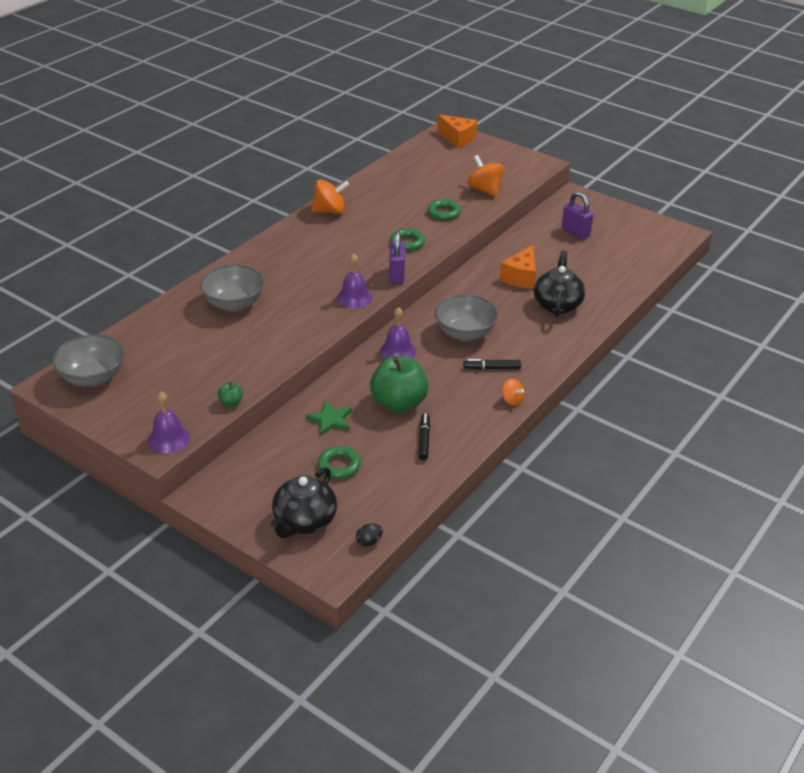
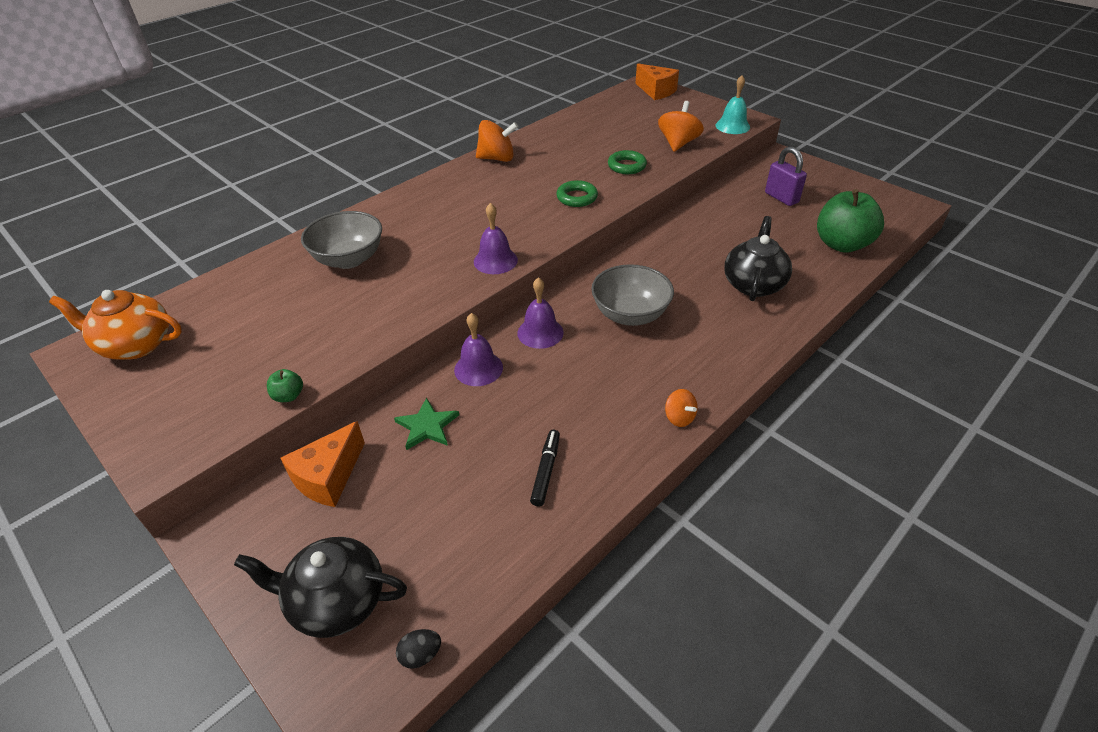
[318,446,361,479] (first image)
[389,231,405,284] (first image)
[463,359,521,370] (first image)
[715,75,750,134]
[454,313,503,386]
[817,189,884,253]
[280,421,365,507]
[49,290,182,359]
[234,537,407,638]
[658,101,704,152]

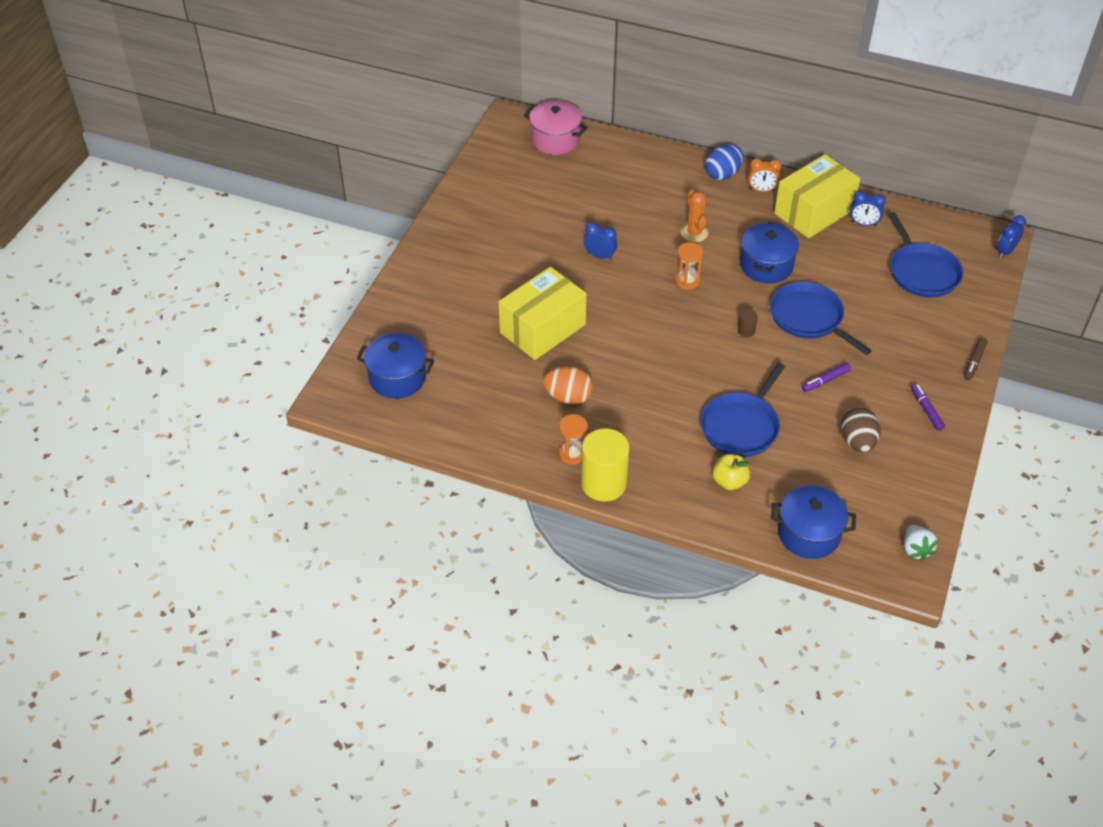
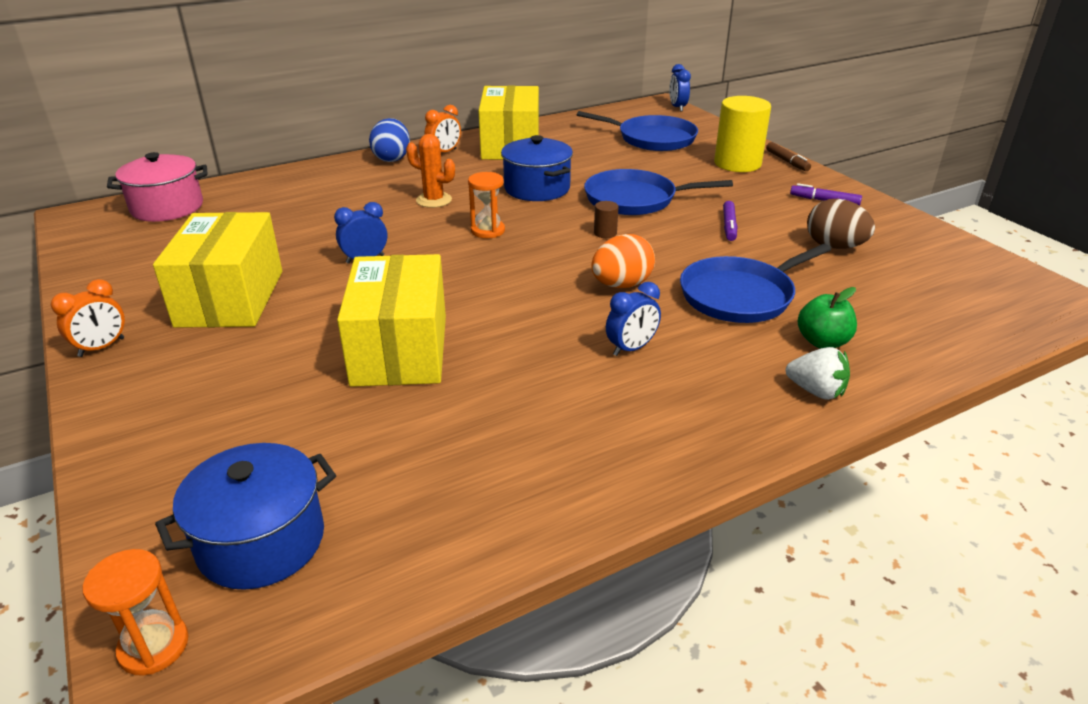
[771,485,856,559] (first image)
[51,279,125,357]
[153,212,282,328]
[591,234,655,288]
[82,549,189,676]
[714,96,771,172]
[606,282,661,356]
[786,347,850,400]
[798,287,857,349]
[680,244,831,323]

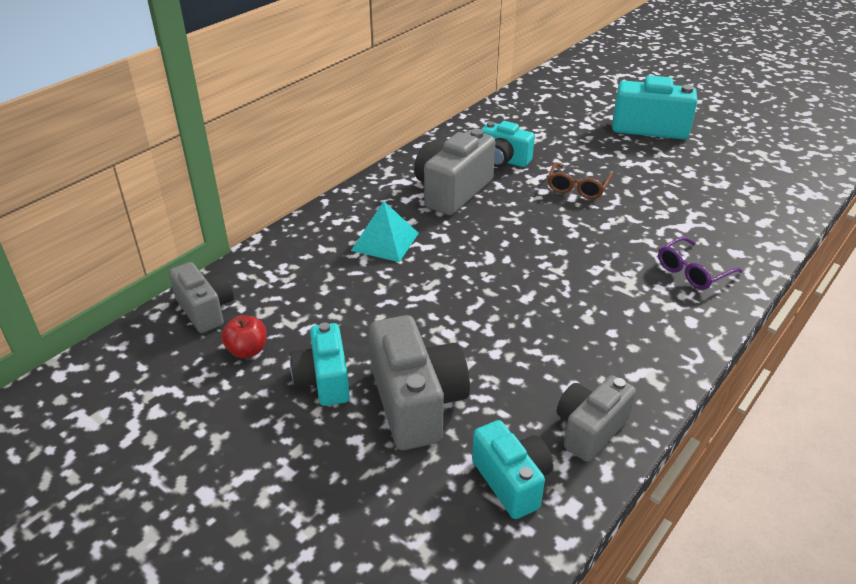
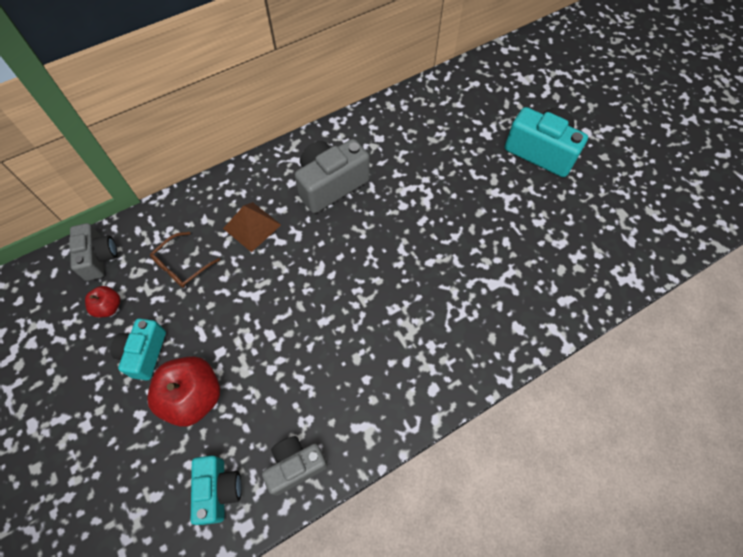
[482,121,535,167] (first image)
[658,237,743,290] (first image)
[150,232,220,288]
[147,356,220,427]
[223,202,281,252]

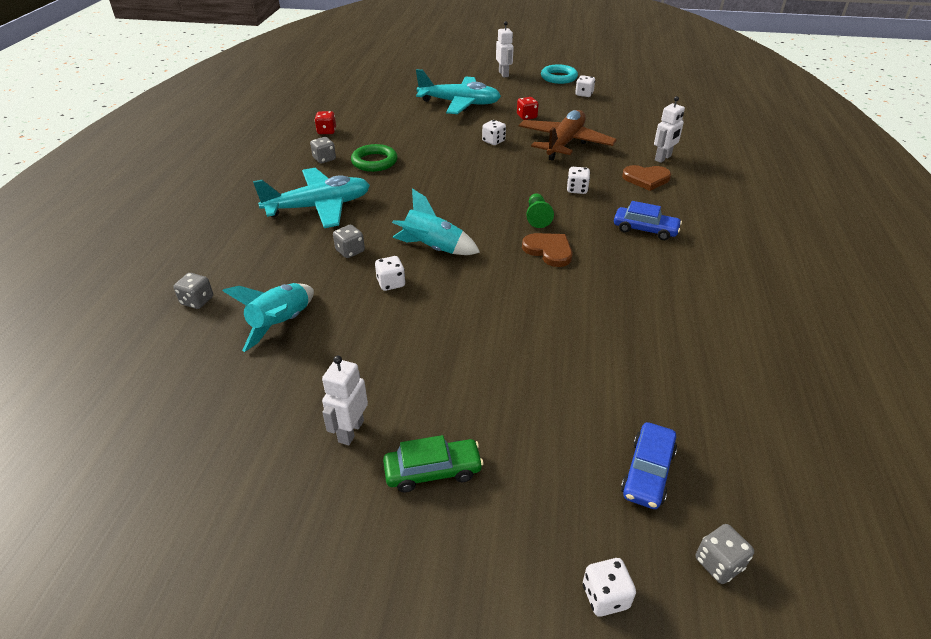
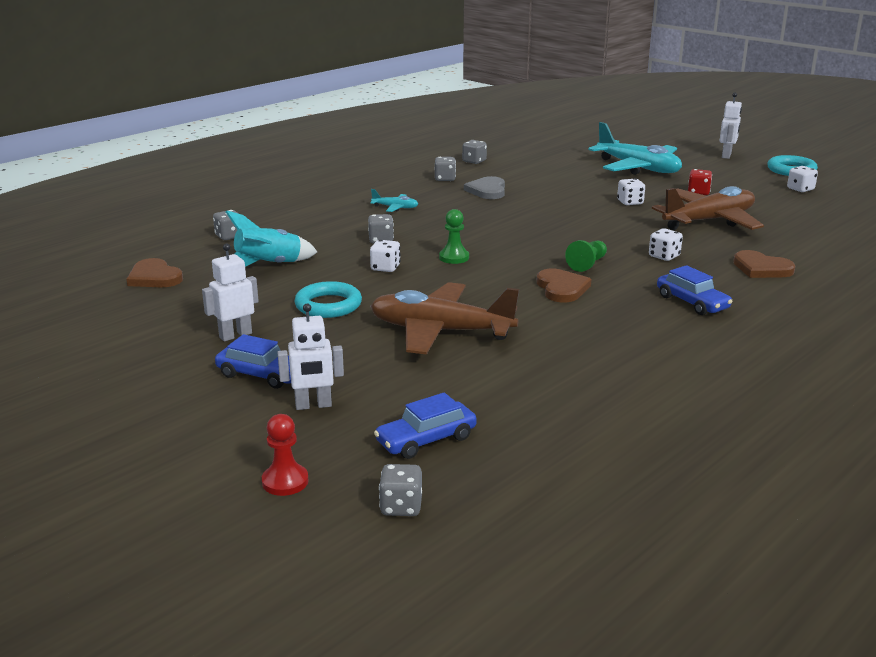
[126,258,183,287]
[294,281,362,318]
[370,282,519,355]
[277,304,344,410]
[464,176,505,199]
[439,209,469,264]
[262,414,309,496]
[462,140,487,164]
[215,334,291,389]
[370,189,418,212]

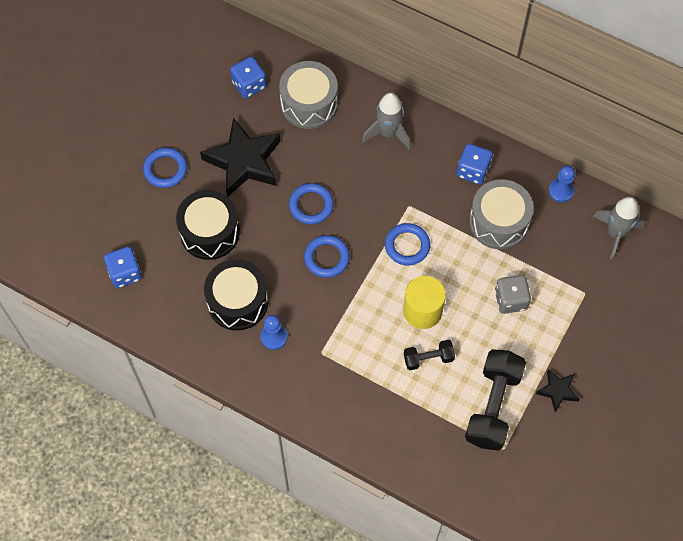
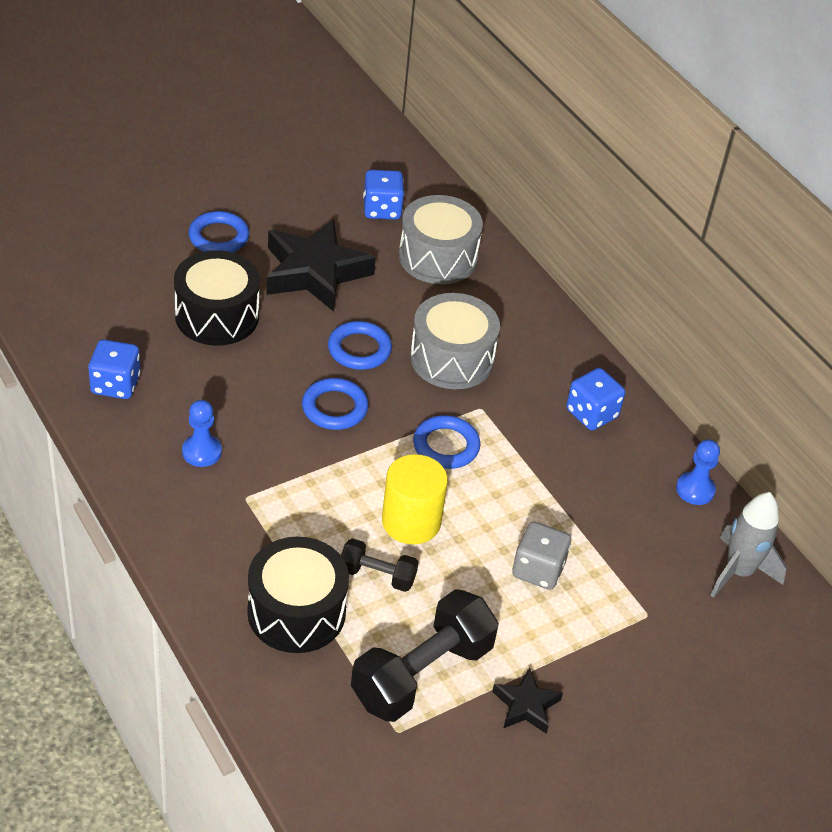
[362,93,411,150] (first image)
[88,339,141,399]
[247,537,349,653]
[410,293,500,389]

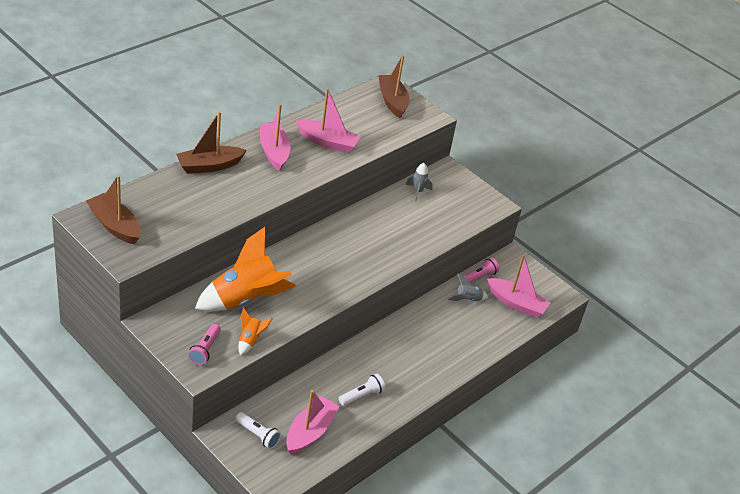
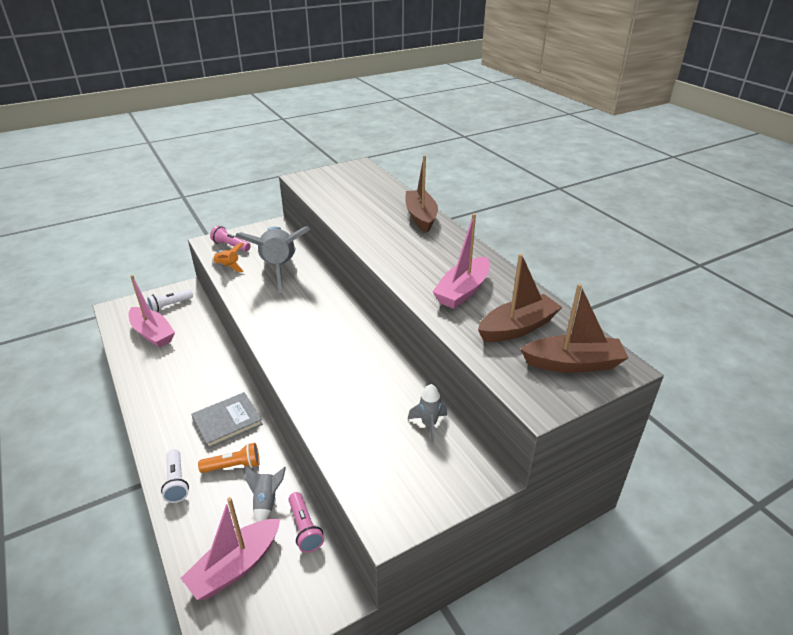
[260,104,291,171] (first image)
[191,392,263,449]
[198,443,260,473]
[478,254,562,342]
[161,449,189,503]
[235,226,310,293]

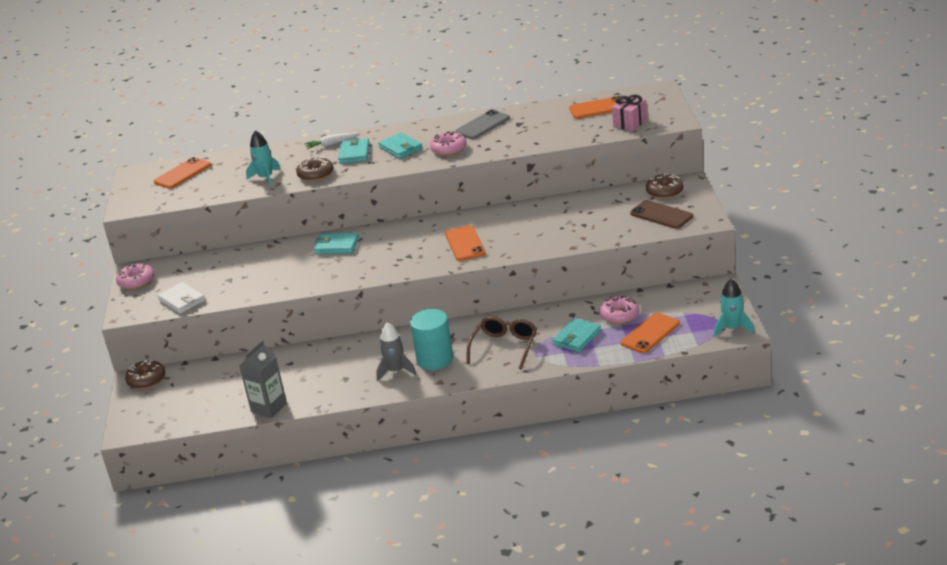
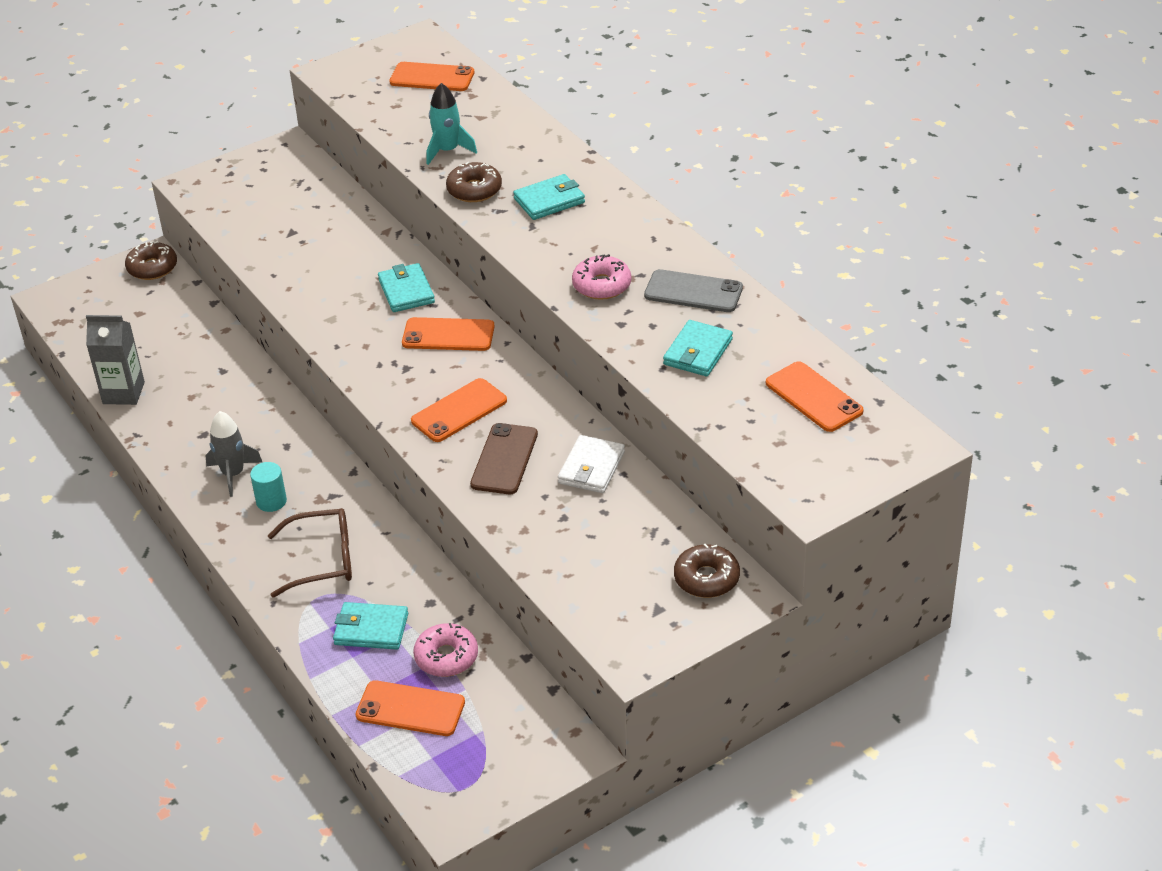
[116,263,154,290] (first image)
[304,132,361,149] (first image)
[612,95,647,131] (first image)
[714,279,754,337] (first image)
[402,317,495,351]
[558,435,625,493]
[663,320,733,376]
[470,423,538,494]
[250,462,287,512]

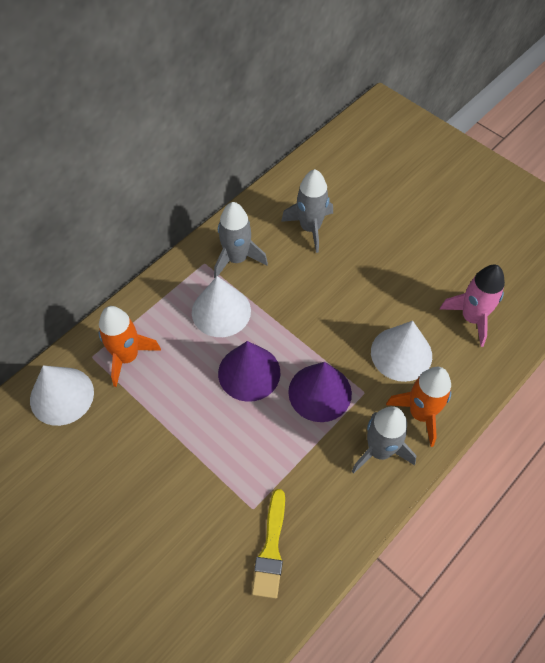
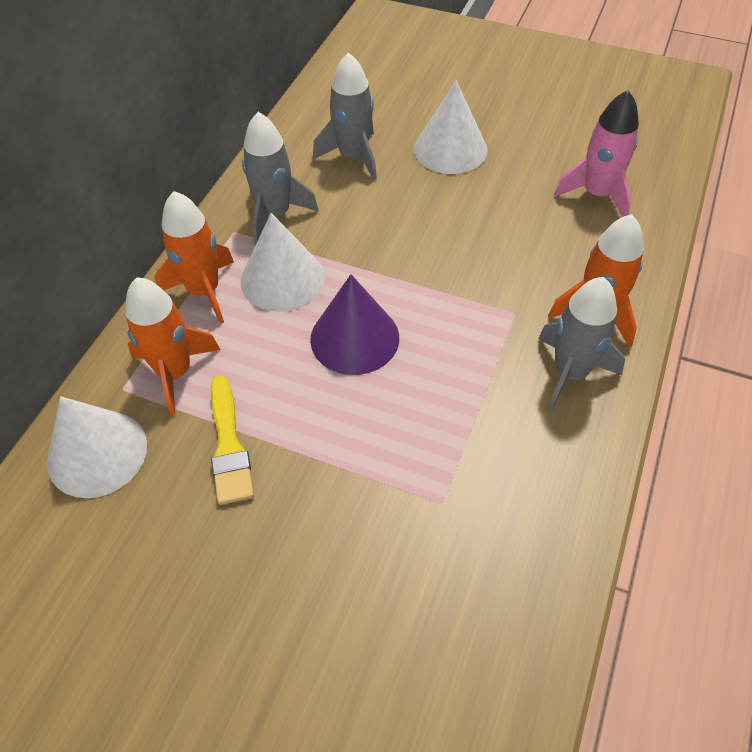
[288,362,352,422] (first image)
[155,191,234,324]
[210,375,254,505]
[414,80,488,174]

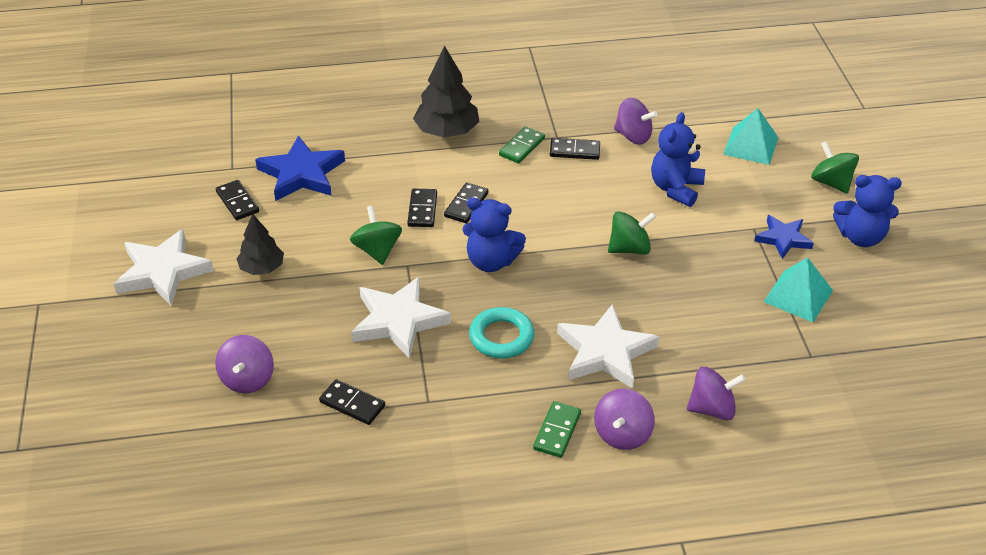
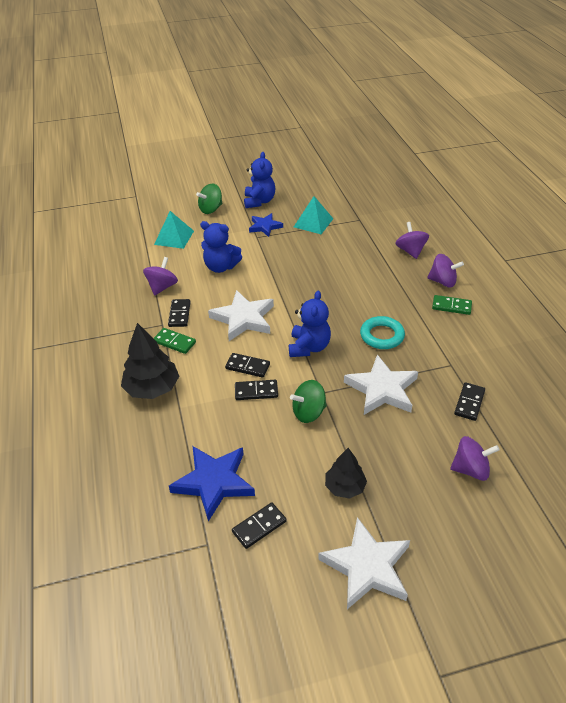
[608,211,656,255] (first image)
[208,290,274,341]

